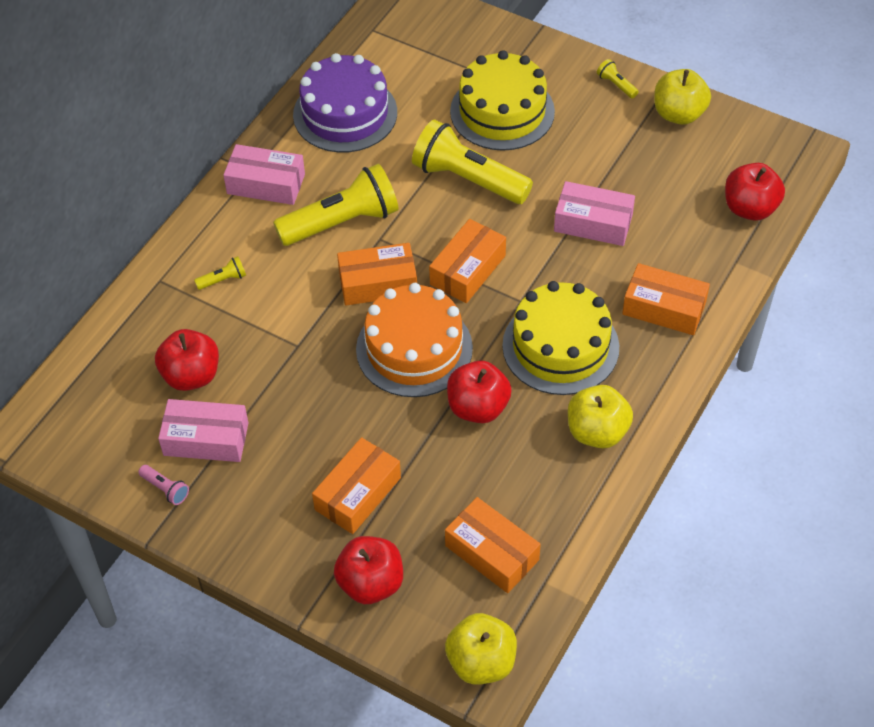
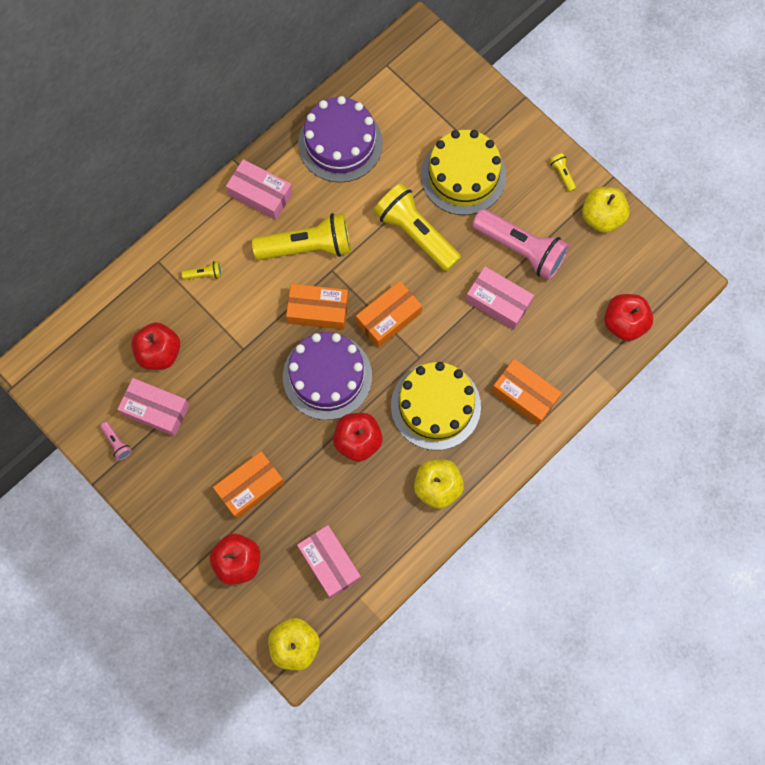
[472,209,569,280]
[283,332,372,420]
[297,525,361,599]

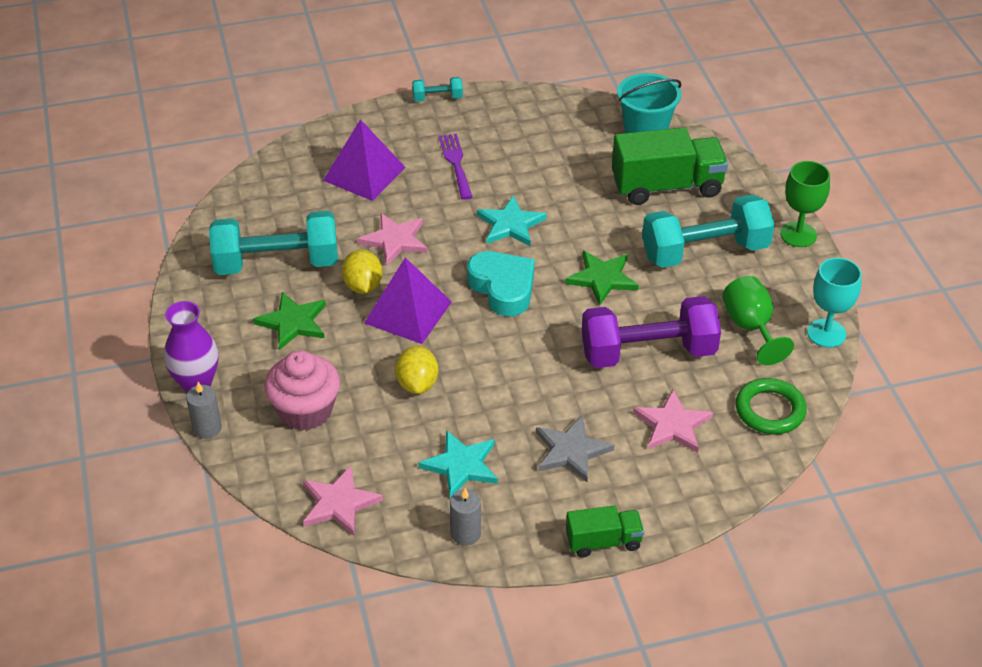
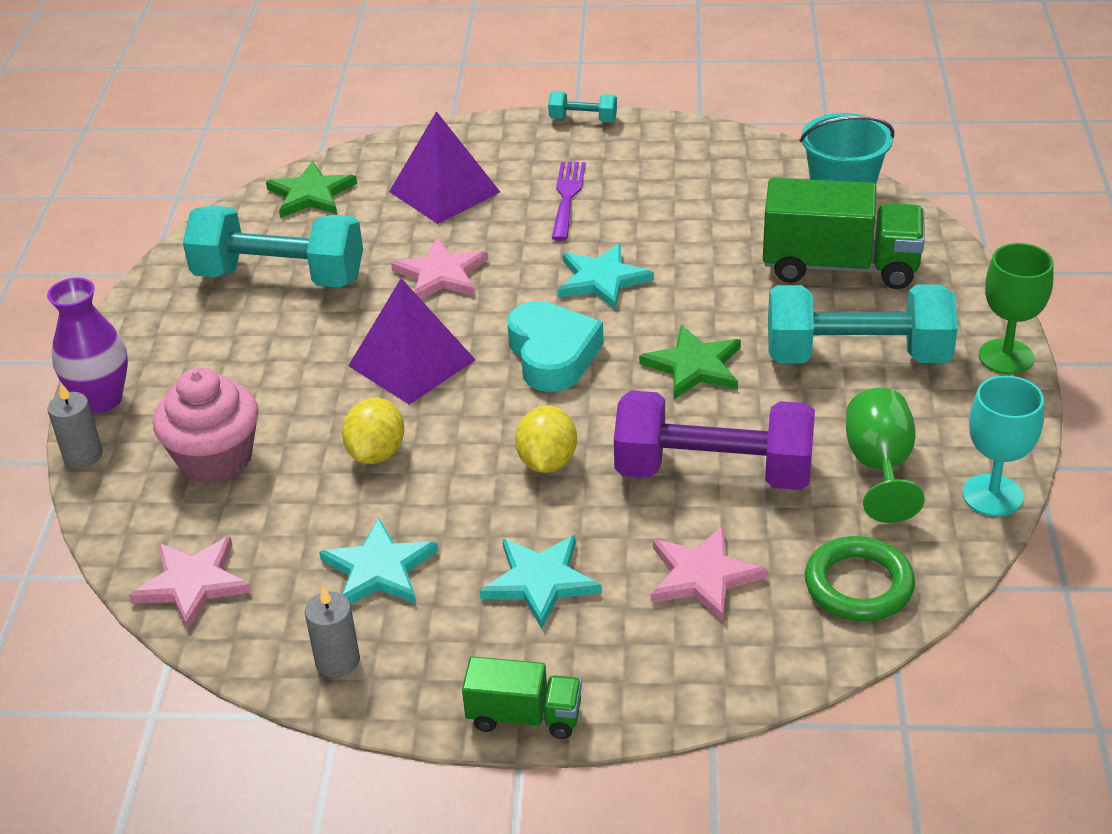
[266,161,357,218]
[515,405,577,473]
[480,535,601,629]

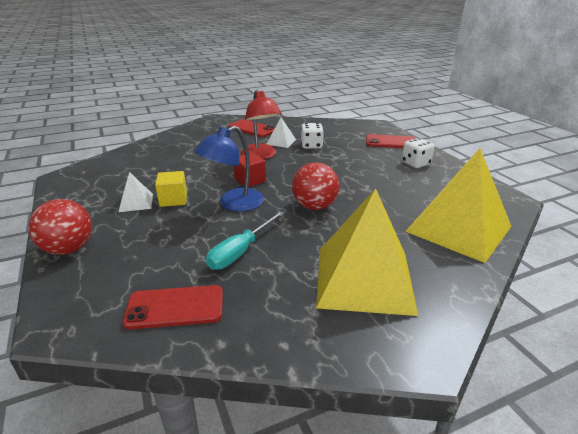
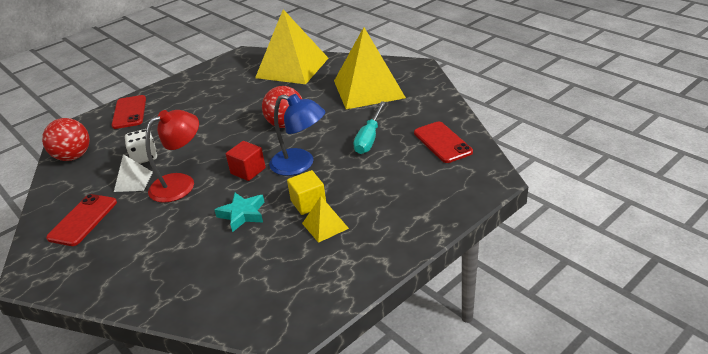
[402,138,435,168] (first image)
[215,193,265,232]
[42,118,90,161]
[302,196,349,243]
[353,101,386,154]

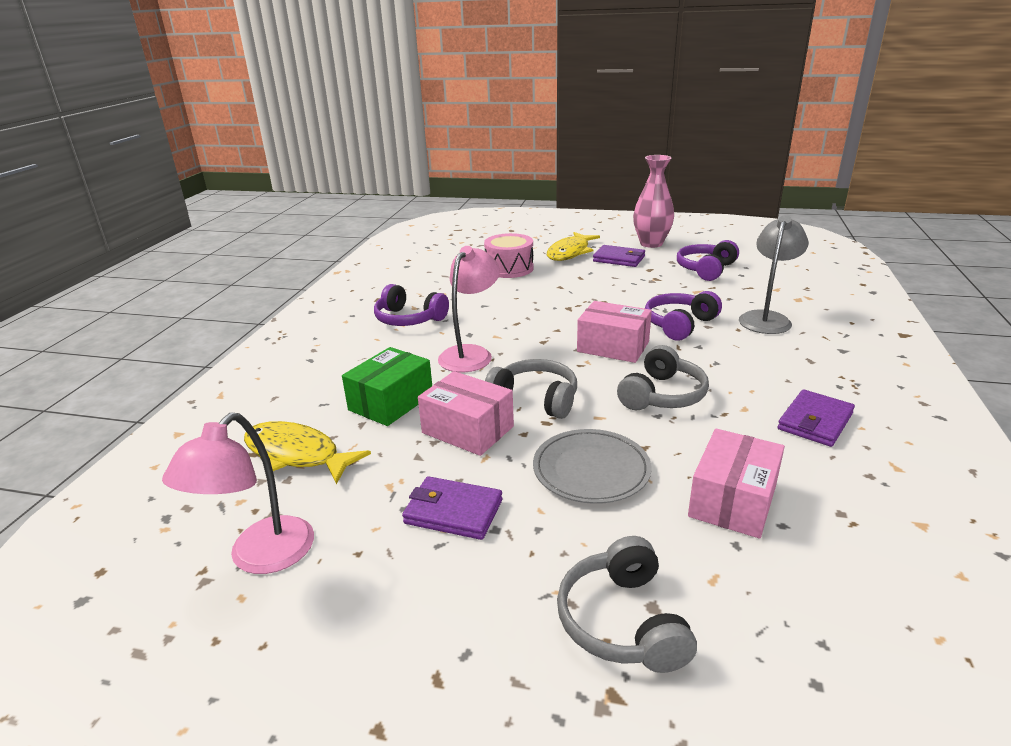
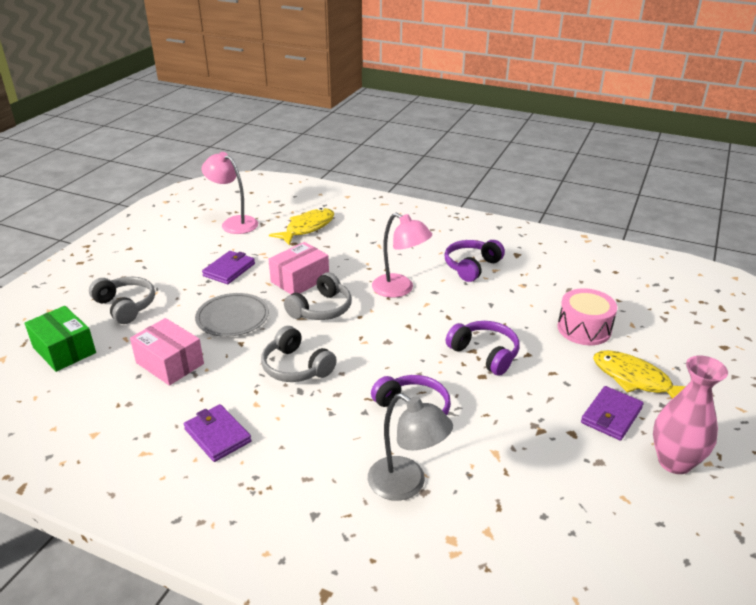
[577,301,652,363] (first image)
[24,306,96,372]
[446,321,520,376]
[89,277,155,324]

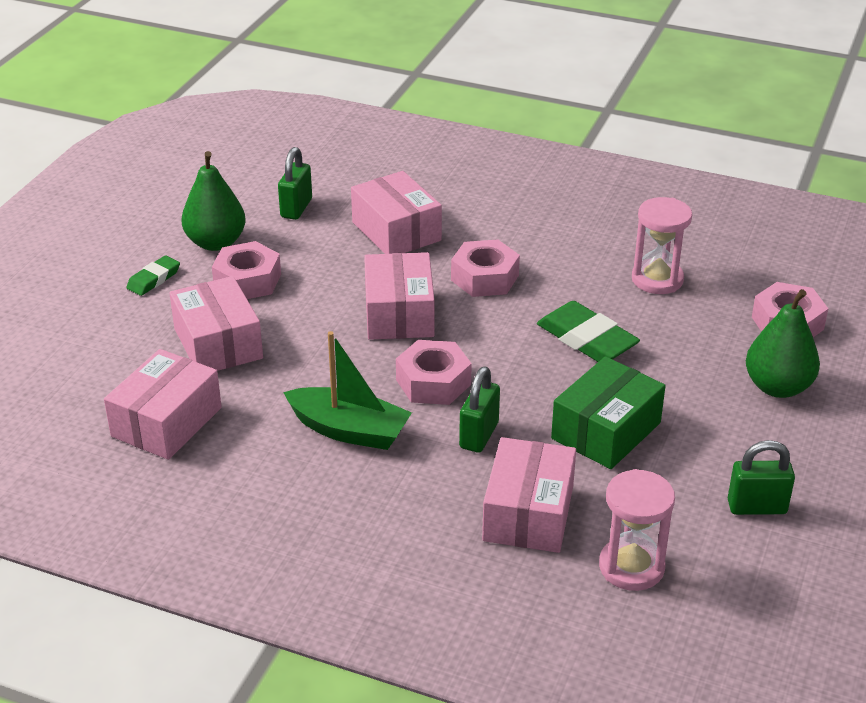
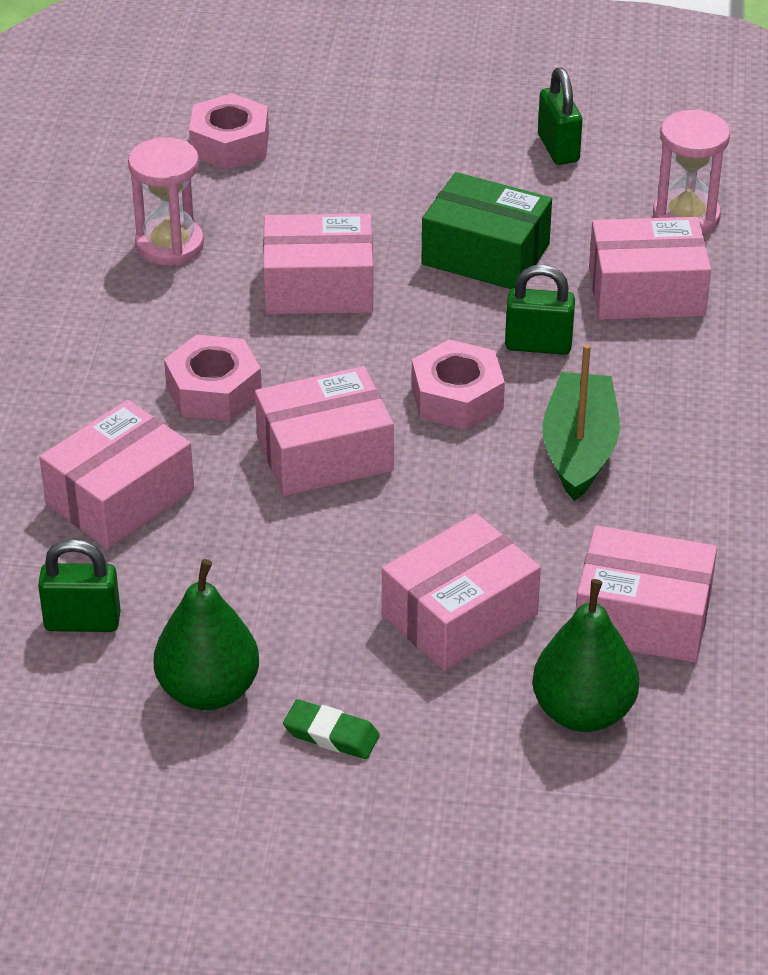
[212,241,281,299] (first image)
[532,579,639,732]
[263,213,373,315]

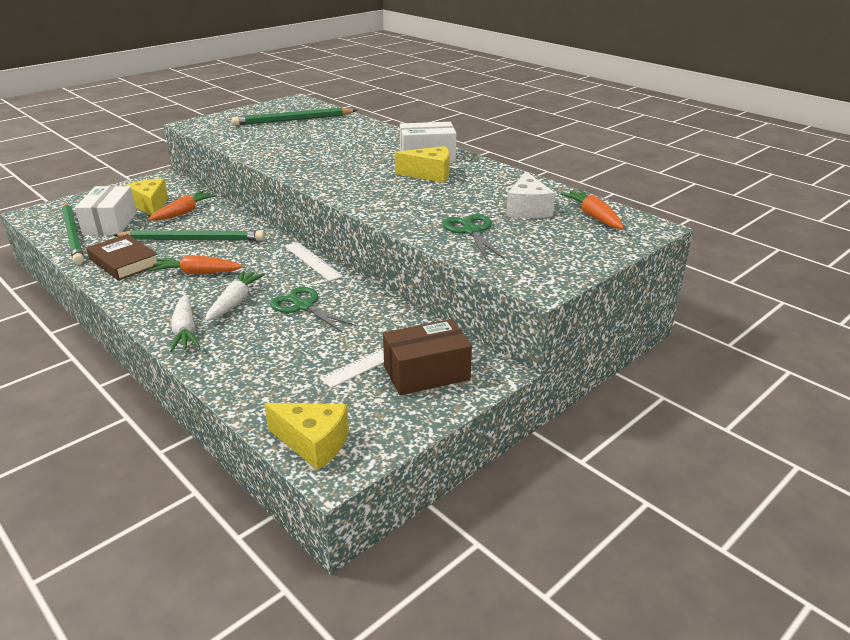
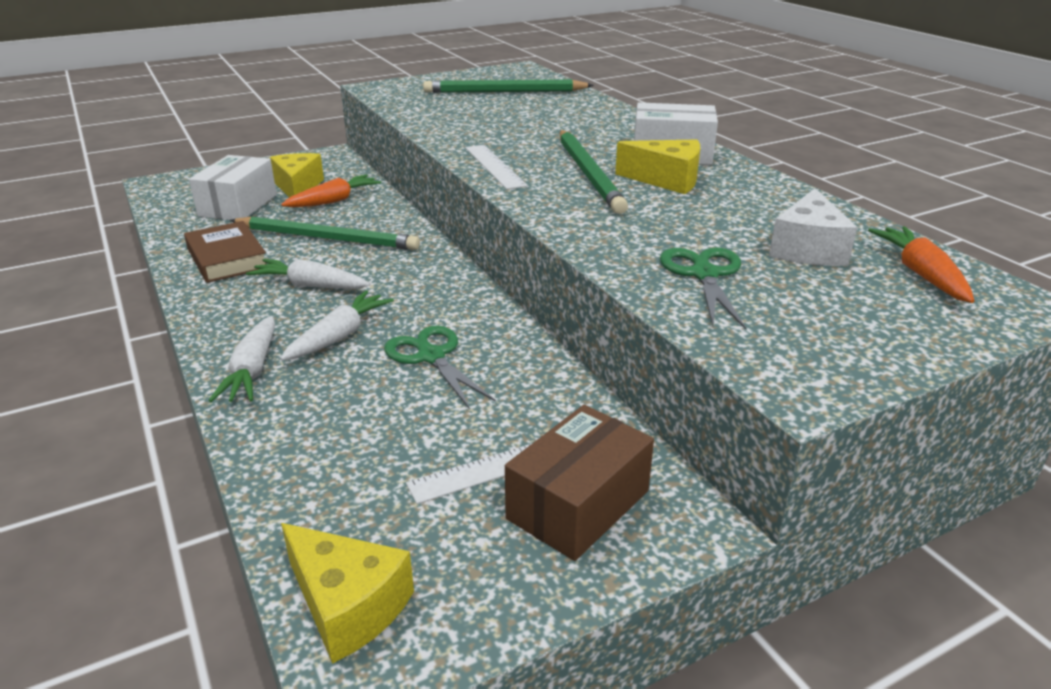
[560,130,628,214]
[465,145,528,190]
[246,259,370,289]
[505,405,654,561]

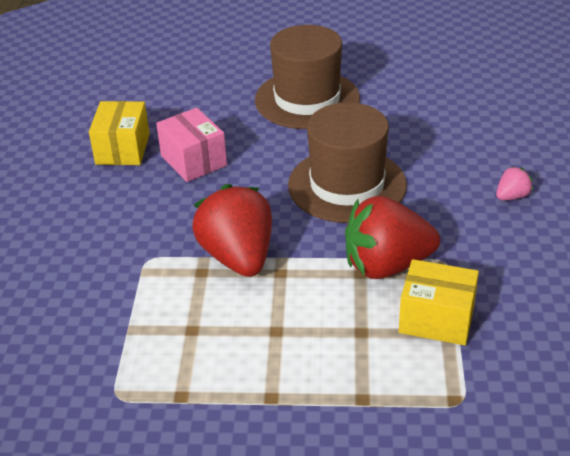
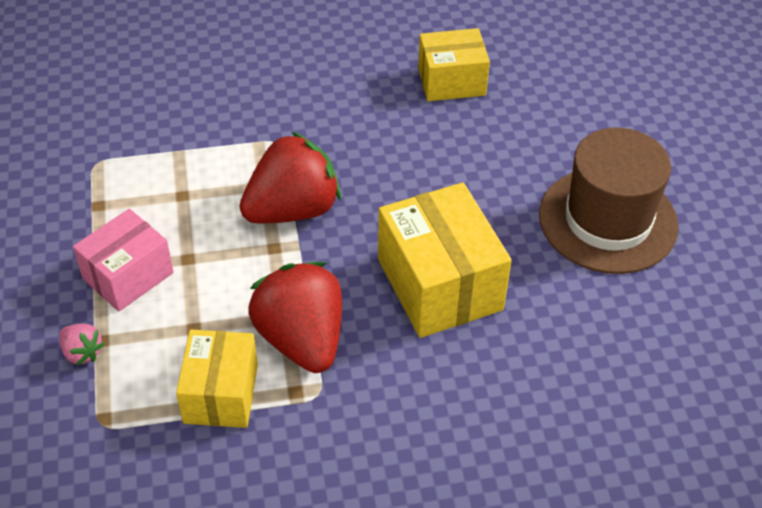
[73,209,174,312]
[59,324,105,366]
[378,182,512,338]

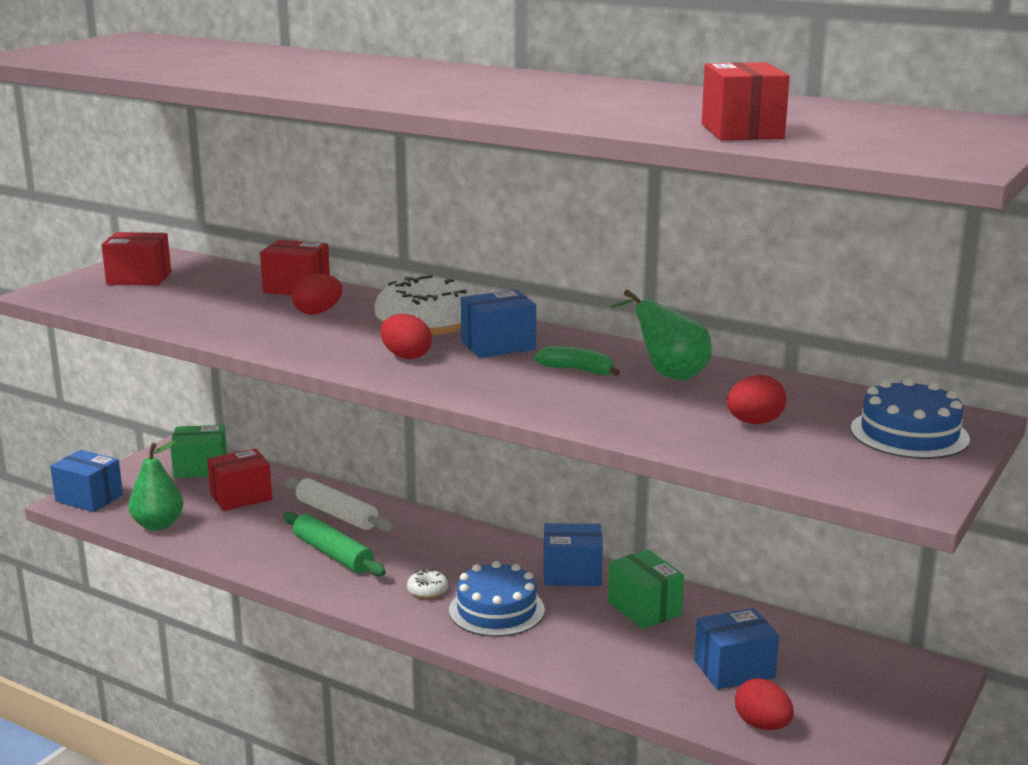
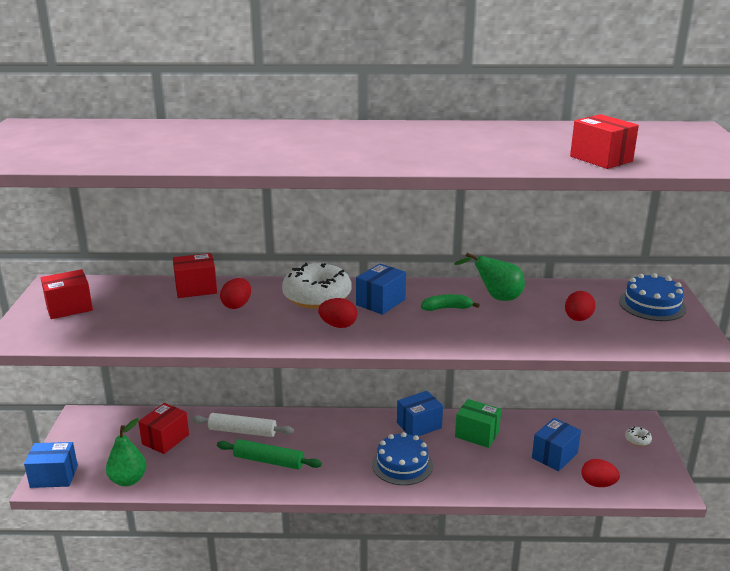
[170,425,227,478] (first image)
[625,426,652,446]

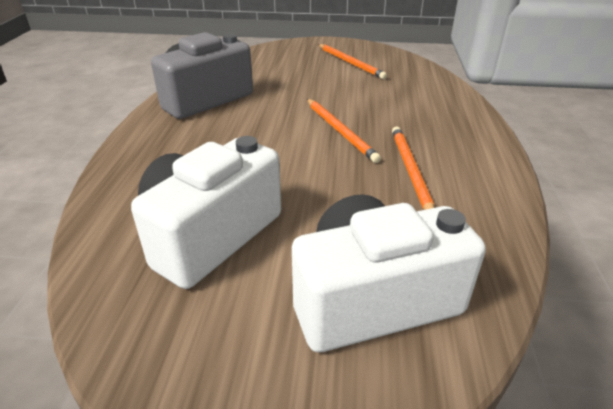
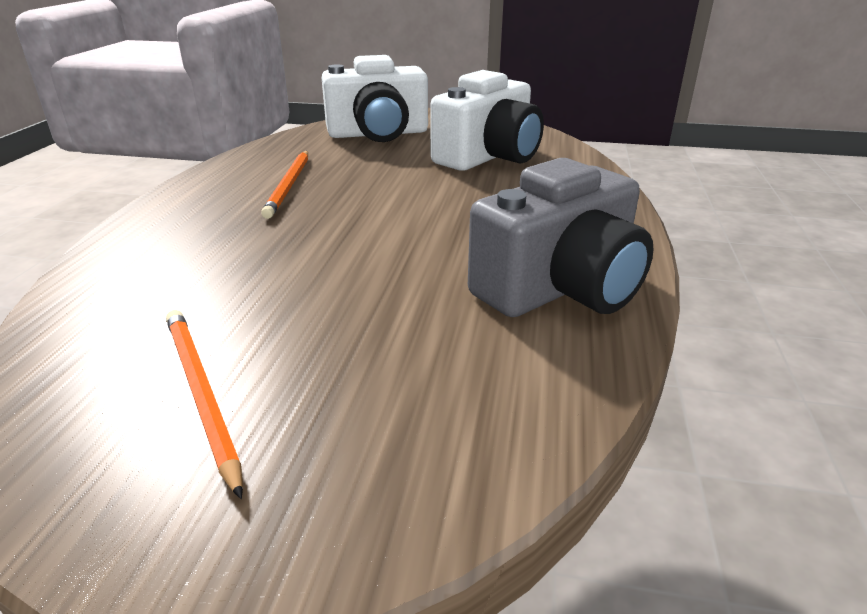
[307,99,381,163] (first image)

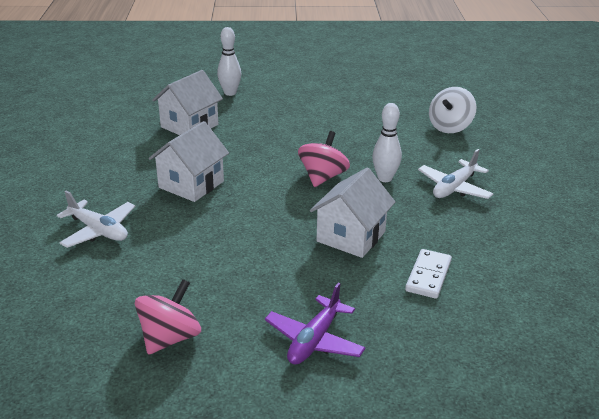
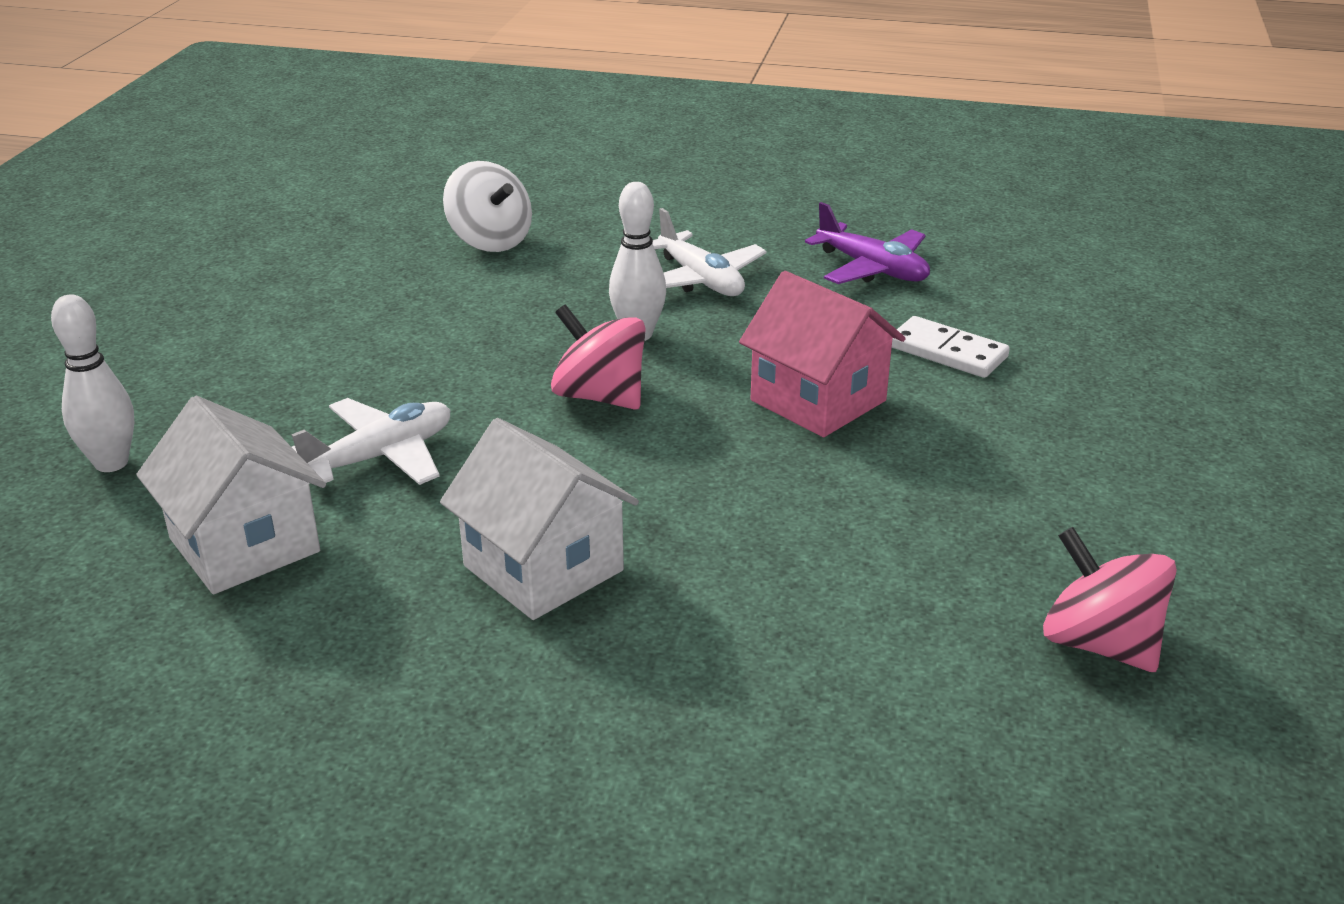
[291,398,451,485]
[805,202,930,284]
[739,271,906,437]

